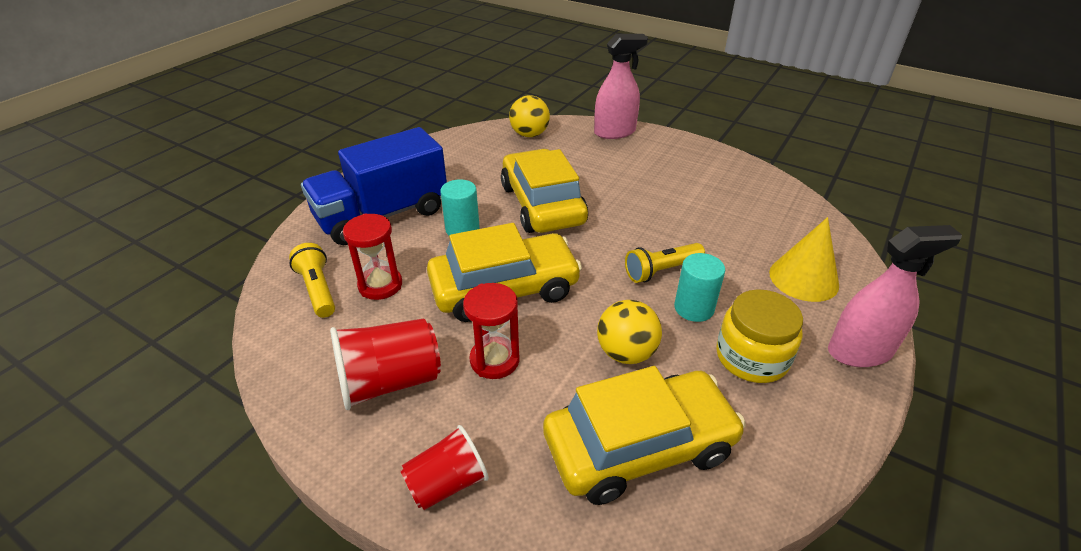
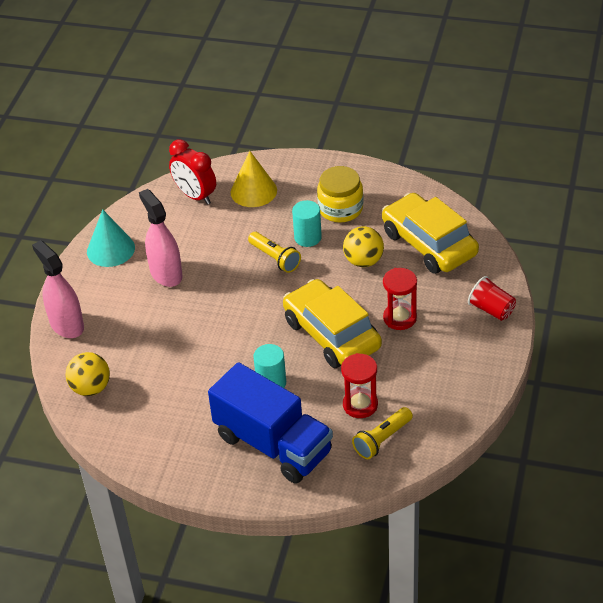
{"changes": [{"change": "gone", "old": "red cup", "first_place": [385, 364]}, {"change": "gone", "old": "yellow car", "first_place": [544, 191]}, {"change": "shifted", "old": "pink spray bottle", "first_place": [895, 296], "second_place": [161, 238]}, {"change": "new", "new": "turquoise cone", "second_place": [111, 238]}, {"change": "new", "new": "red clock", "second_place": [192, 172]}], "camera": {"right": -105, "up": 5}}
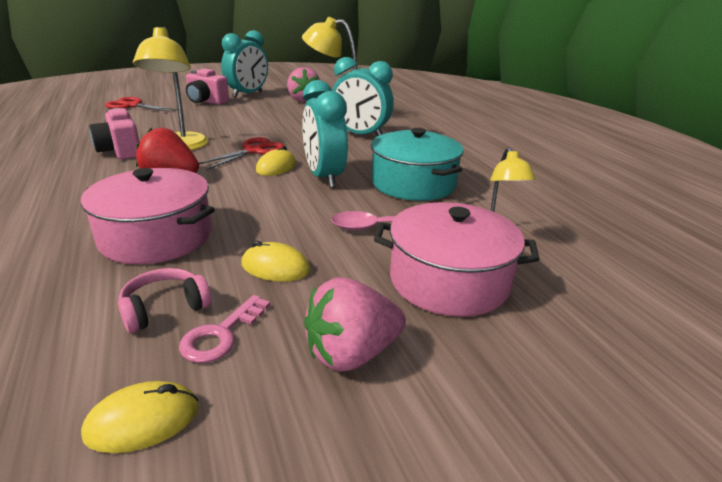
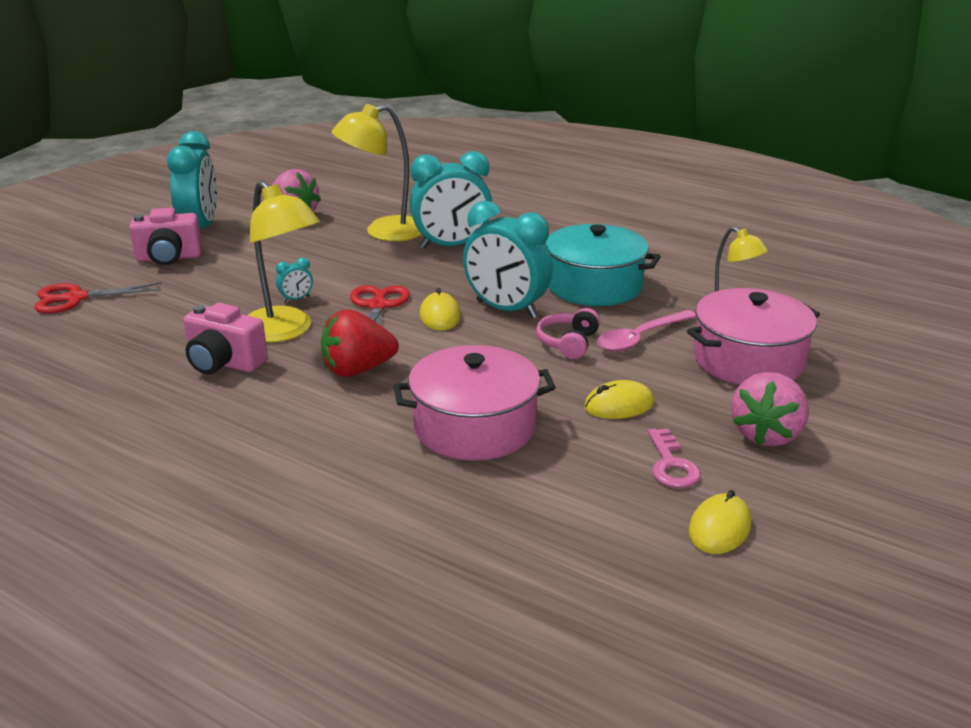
{"changes": [{"change": "shifted", "old": "pink headphones", "first_place": [165, 300], "second_place": [568, 333]}, {"change": "new", "new": "turquoise clock", "second_place": [294, 279]}], "camera": {"right": -35, "up": 0}}
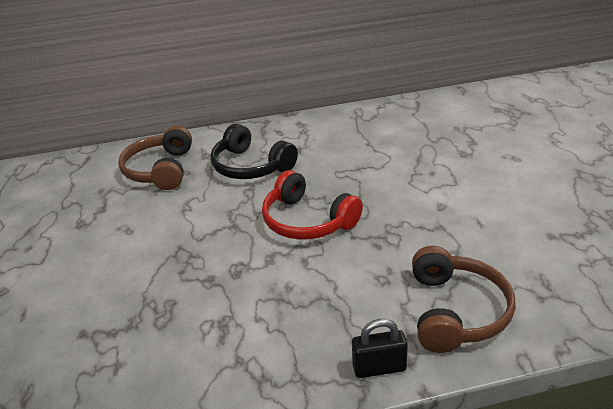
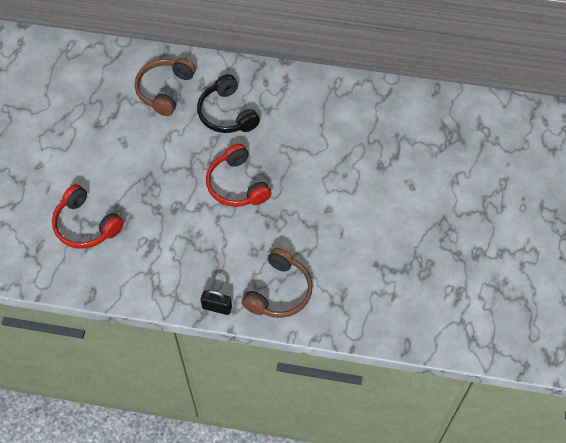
{"changes": [{"change": "new", "new": "red headphones", "second_place": [88, 216]}], "camera": {"right": 20, "up": 25}}
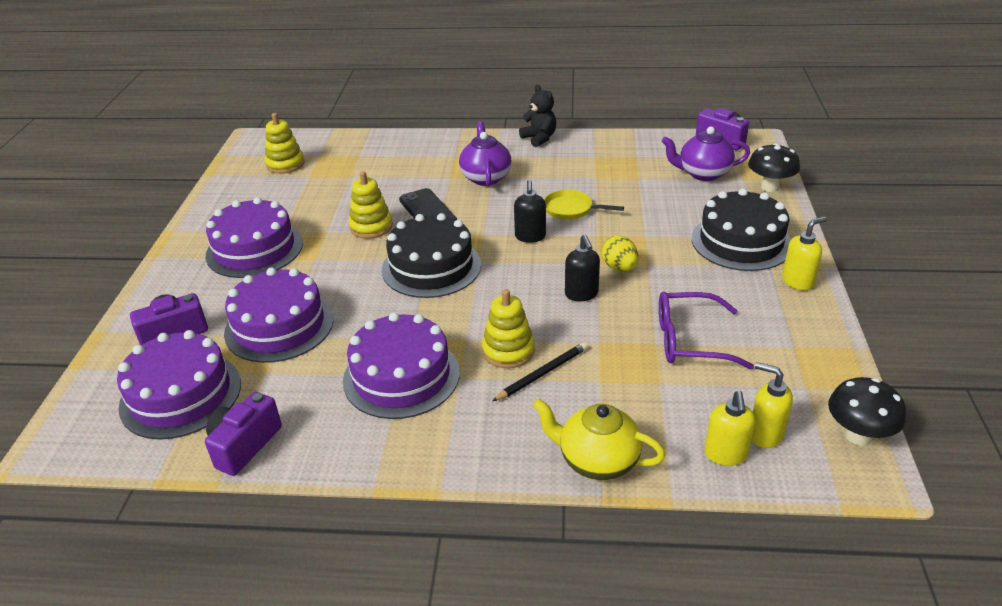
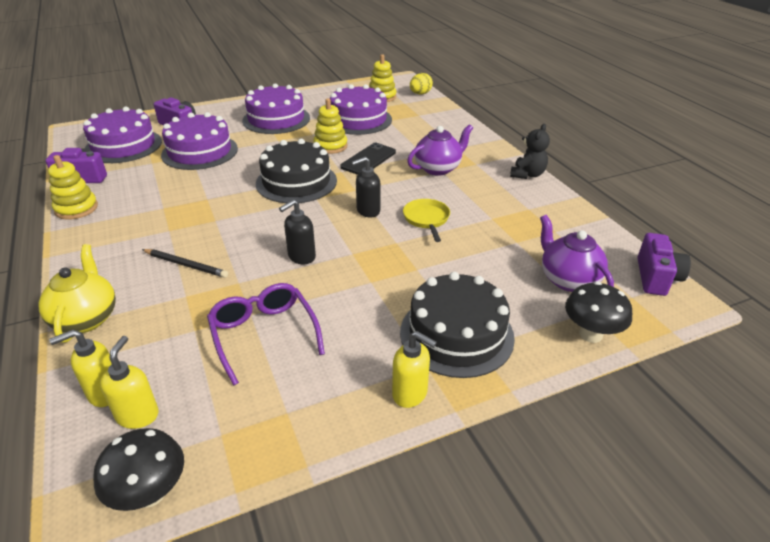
{"changes": [{"change": "shifted", "old": "purple cake", "first_place": [401, 365], "second_place": [361, 109]}, {"change": "shifted", "old": "yellow stacking toy", "first_place": [508, 328], "second_place": [73, 187]}, {"change": "shifted", "old": "yellow egg", "first_place": [620, 254], "second_place": [421, 83]}], "camera": {"right": 60, "up": 0}}
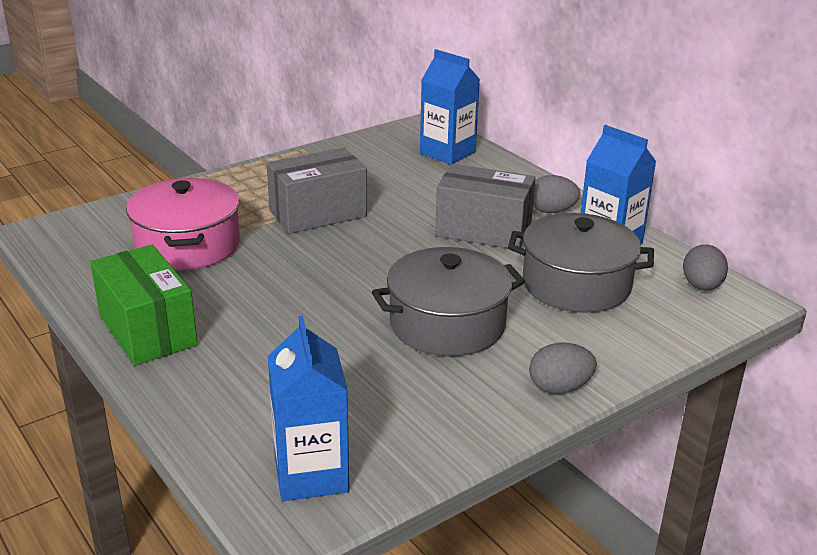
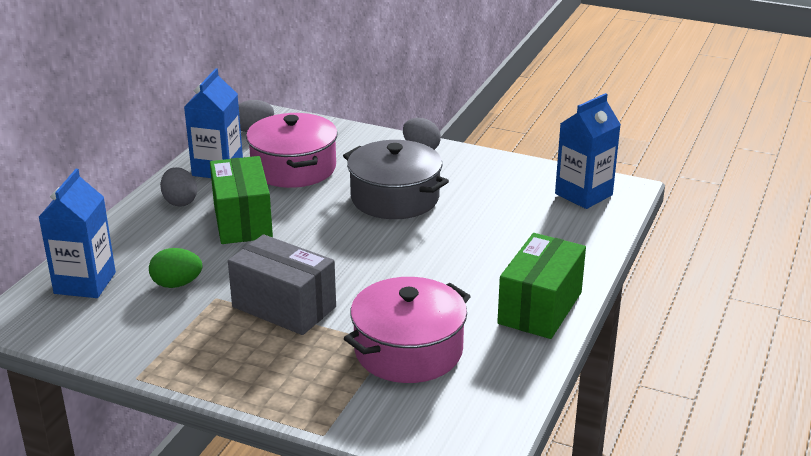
{"changes": [{"change": "repainted", "old": "grey box", "new": "green box", "first_place": [485, 206], "second_place": [241, 200]}, {"change": "repainted", "old": "grey pot", "new": "pink pot", "first_place": [581, 263], "second_place": [292, 150]}, {"change": "new", "new": "green egg", "second_place": [175, 268]}], "camera": {"right": -120, "up": 0}}
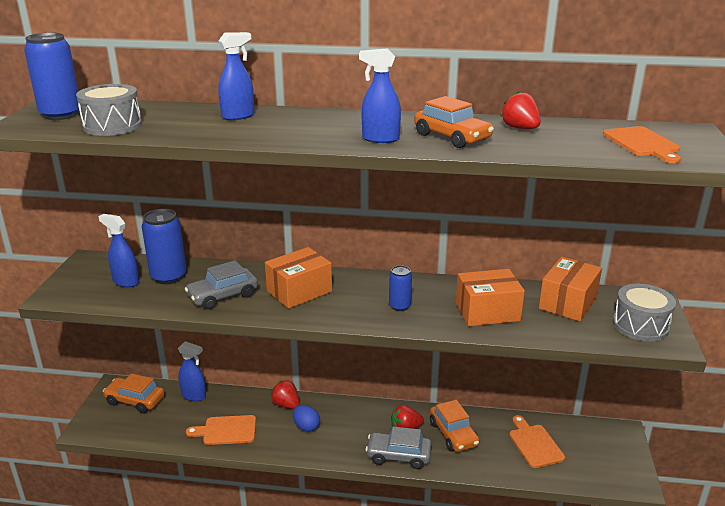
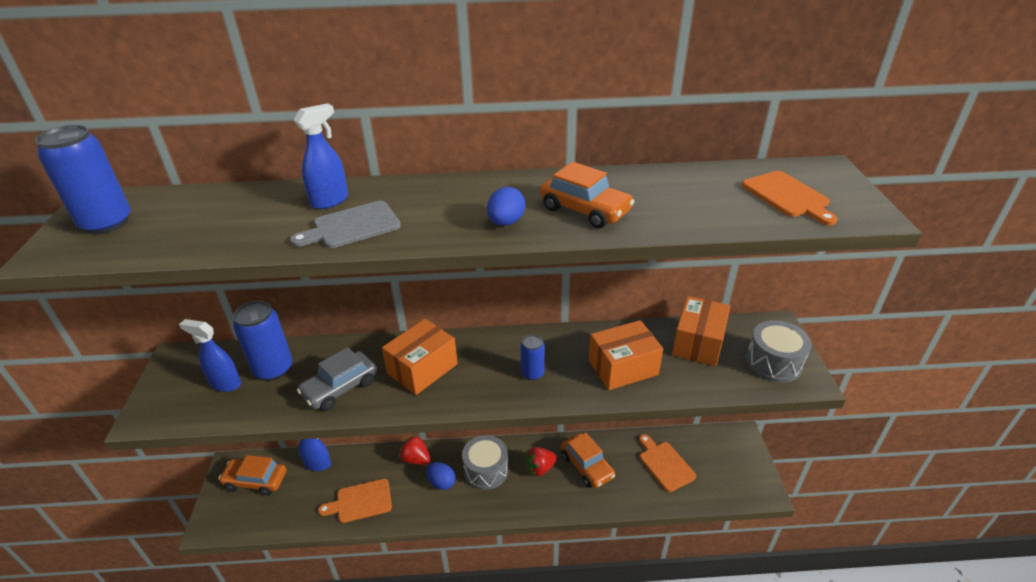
{"changes": [{"change": "shifted", "old": "grey drum", "first_place": [109, 110], "second_place": [485, 462]}, {"change": "swapped", "old": "blue spray bottle", "new": "blue egg", "first_place": [380, 95], "second_place": [506, 206]}, {"change": "gone", "old": "grey car", "first_place": [399, 448]}, {"change": "gone", "old": "red strawberry", "first_place": [520, 110]}, {"change": "new", "new": "grey cutting board", "second_place": [345, 224]}], "camera": {"right": -10, "up": 10}}
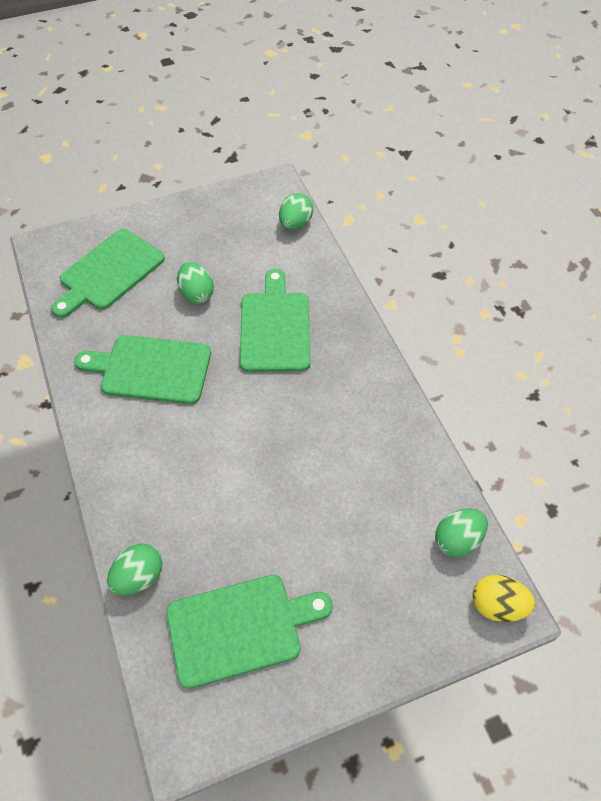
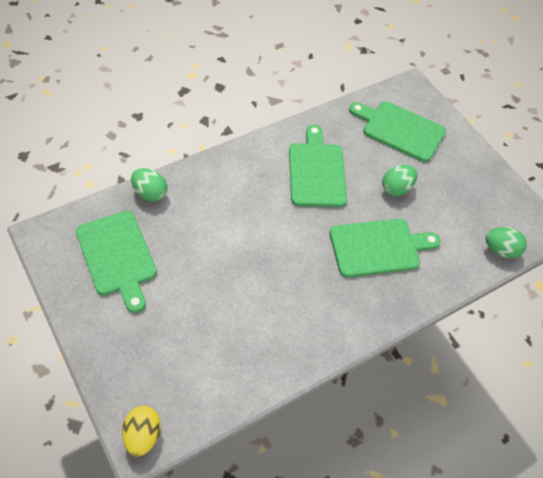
{"changes": [{"change": "gone", "old": "green egg", "first_place": [461, 533]}], "camera": {"right": 75, "up": 0}}
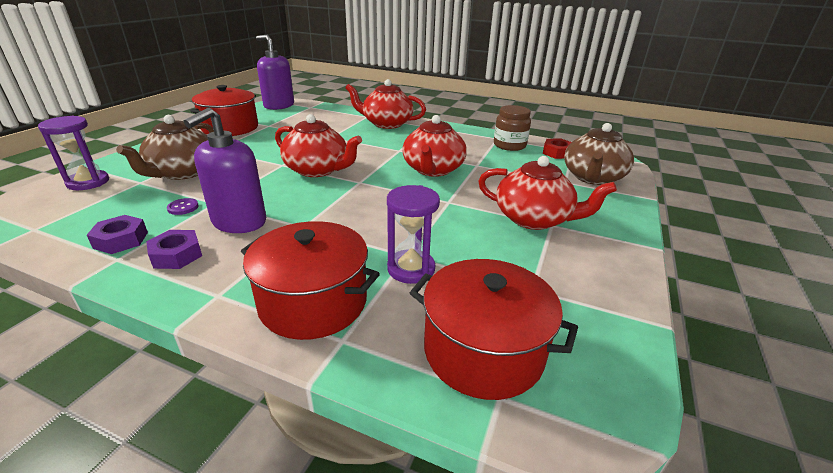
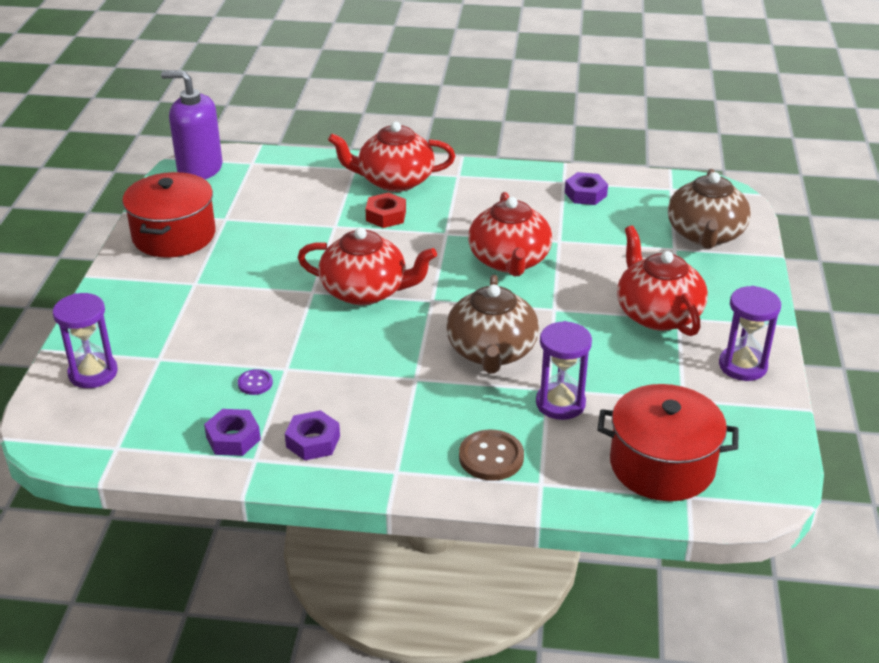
{"changes": [{"change": "shifted", "old": "brown teapot", "first_place": [165, 147], "second_place": [492, 324]}, {"change": "gone", "old": "purple soap dispenser", "first_place": [225, 170]}, {"change": "swapped", "old": "red pot", "new": "brown button", "first_place": [310, 280], "second_place": [491, 455]}, {"change": "rotated", "old": "red teapot", "first_place": [547, 193], "second_place": [662, 281], "degrees": -120}, {"change": "swapped", "old": "brown jar", "new": "purple nut", "first_place": [512, 128], "second_place": [586, 188]}, {"change": "shifted", "old": "red nut", "first_place": [557, 148], "second_place": [385, 210]}, {"change": "new", "new": "purple hourglass", "second_place": [750, 333]}], "camera": {"right": -15, "up": 5}}
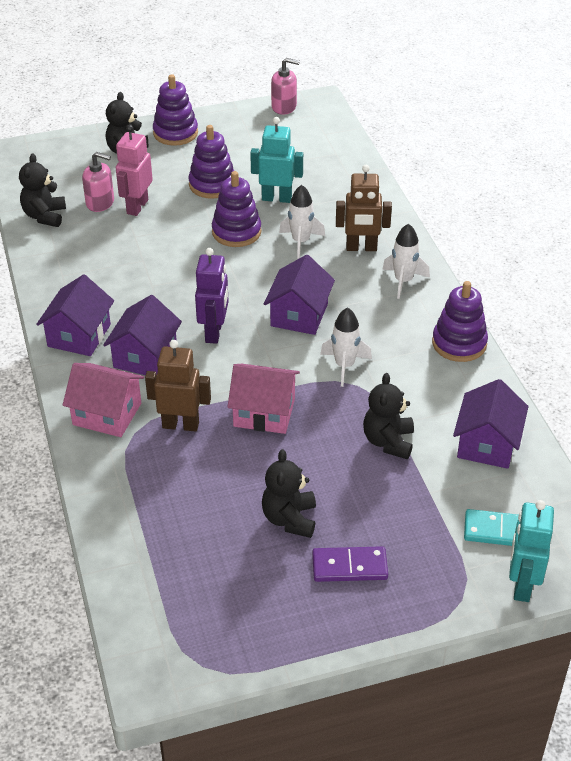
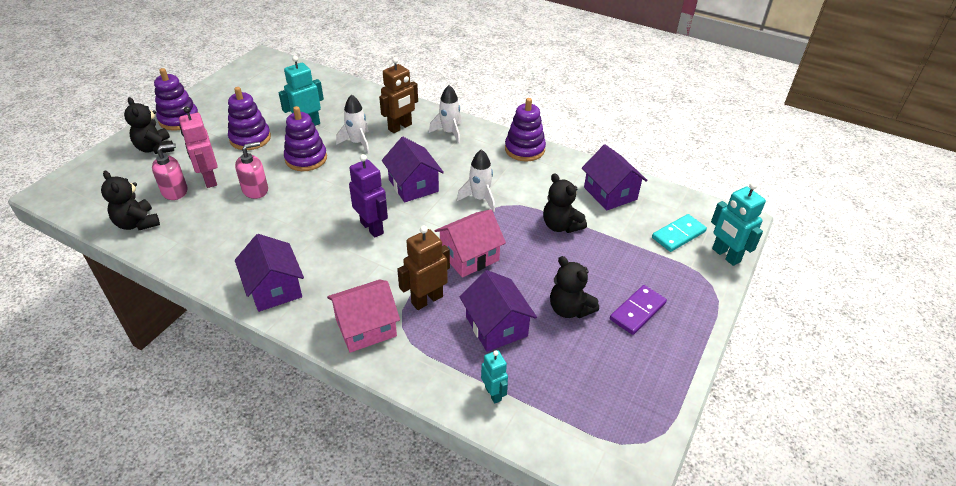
{"changes": [{"change": "shifted", "old": "purple house", "first_place": [142, 335], "second_place": [498, 311]}, {"change": "shifted", "old": "pink soap dispenser", "first_place": [285, 86], "second_place": [251, 170]}, {"change": "new", "new": "turquoise robot", "second_place": [494, 377]}], "camera": {"right": -45, "up": 0}}
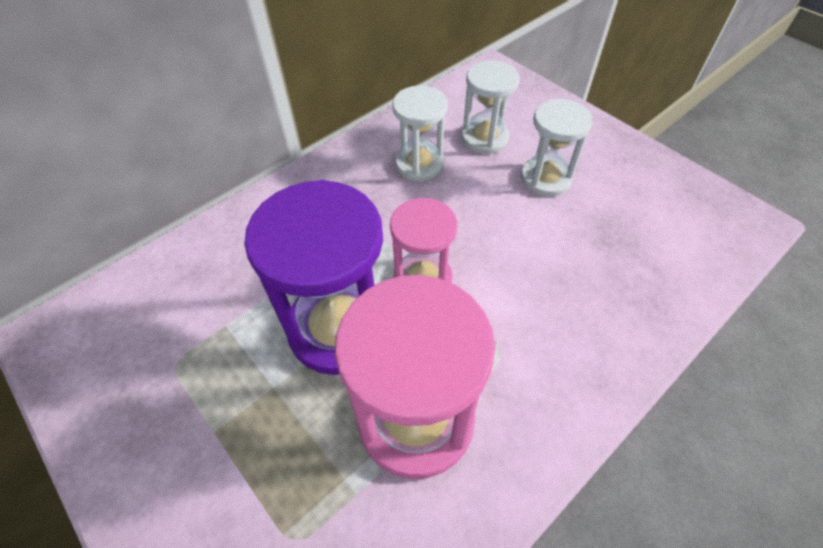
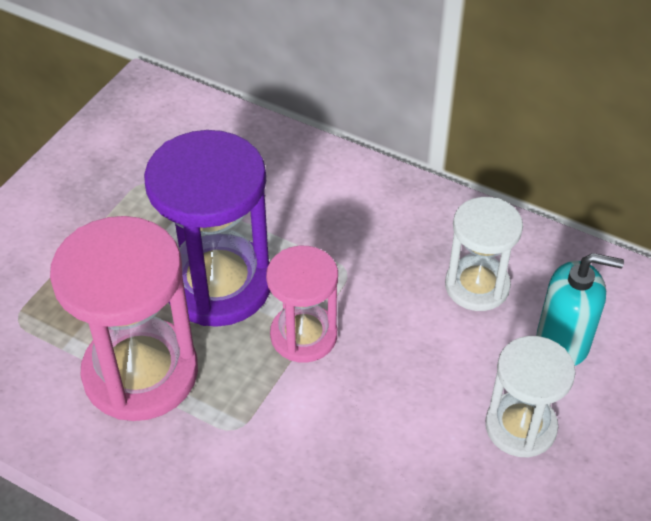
{"changes": [{"change": "swapped", "old": "white hourglass", "new": "turquoise soap dispenser", "first_place": [490, 107], "second_place": [580, 309]}], "camera": {"right": 70, "up": -5}}
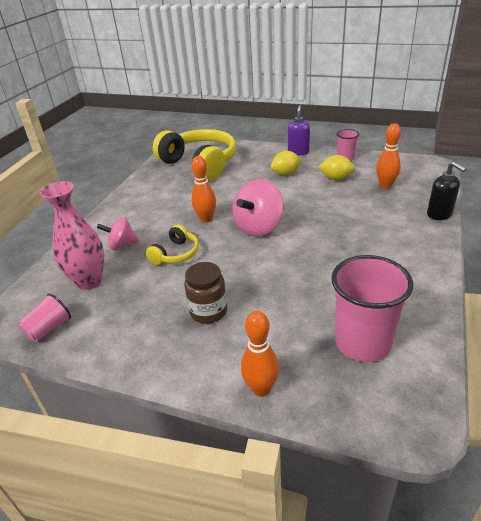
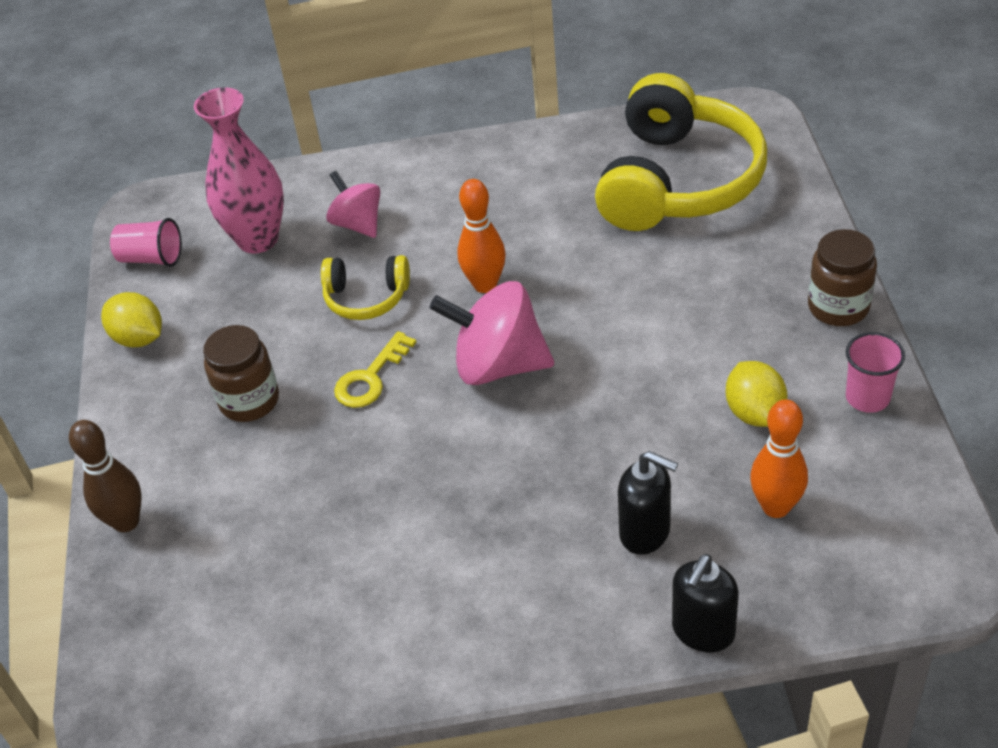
{"changes": [{"change": "repainted", "old": "orange bowling pin", "new": "brown bowling pin", "first_place": [260, 354], "second_place": [105, 476]}, {"change": "shifted", "old": "yellow lemon", "first_place": [286, 163], "second_place": [131, 319]}, {"change": "swapped", "old": "purple soap dispenser", "new": "brown jar", "first_place": [299, 130], "second_place": [842, 277]}, {"change": "gone", "old": "pink cup", "first_place": [372, 308]}, {"change": "new", "new": "yellow key", "second_place": [375, 369]}, {"change": "new", "new": "black soap dispenser", "second_place": [648, 503]}], "camera": {"right": 65, "up": 10}}
